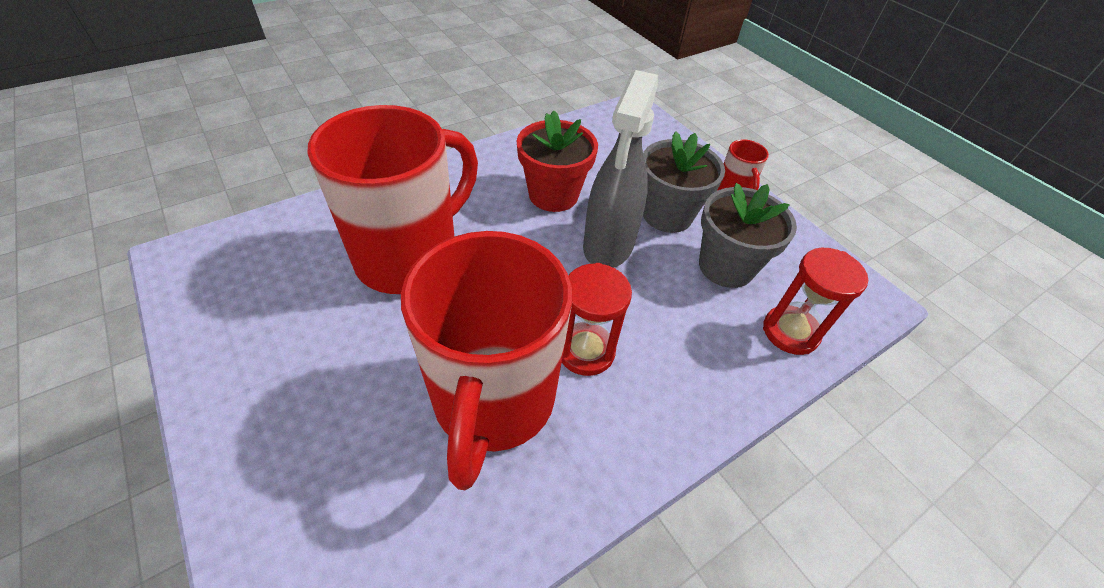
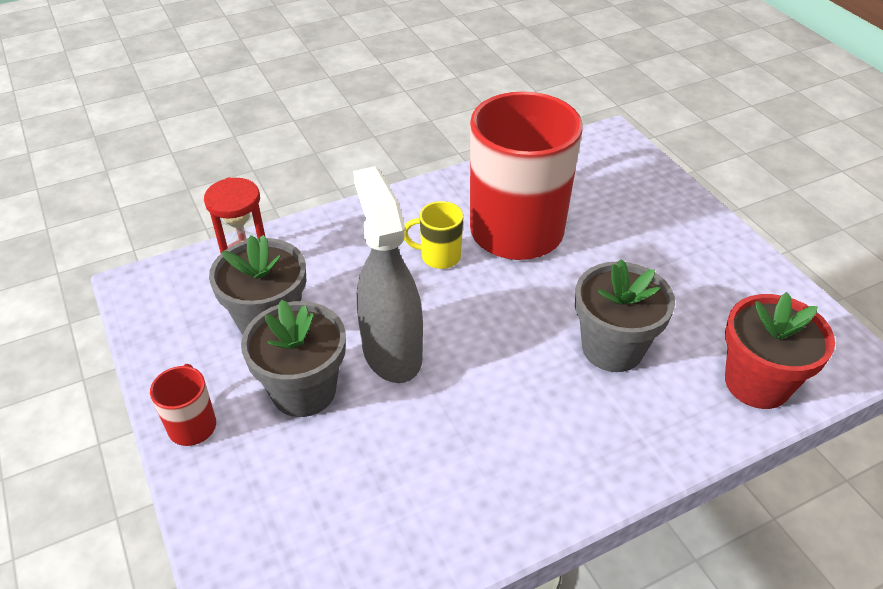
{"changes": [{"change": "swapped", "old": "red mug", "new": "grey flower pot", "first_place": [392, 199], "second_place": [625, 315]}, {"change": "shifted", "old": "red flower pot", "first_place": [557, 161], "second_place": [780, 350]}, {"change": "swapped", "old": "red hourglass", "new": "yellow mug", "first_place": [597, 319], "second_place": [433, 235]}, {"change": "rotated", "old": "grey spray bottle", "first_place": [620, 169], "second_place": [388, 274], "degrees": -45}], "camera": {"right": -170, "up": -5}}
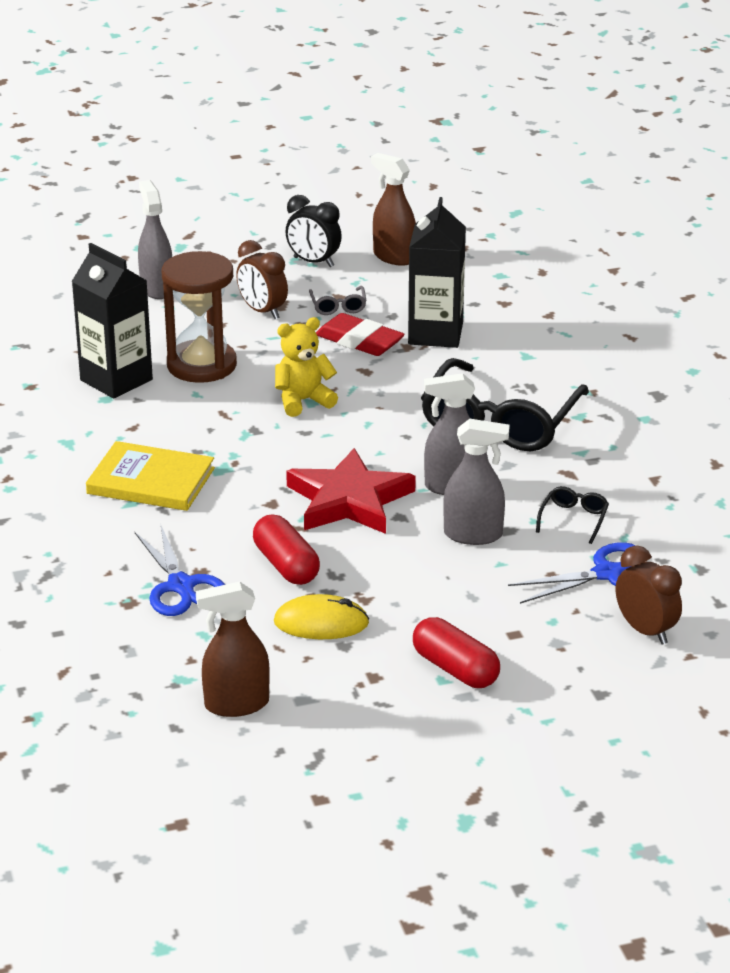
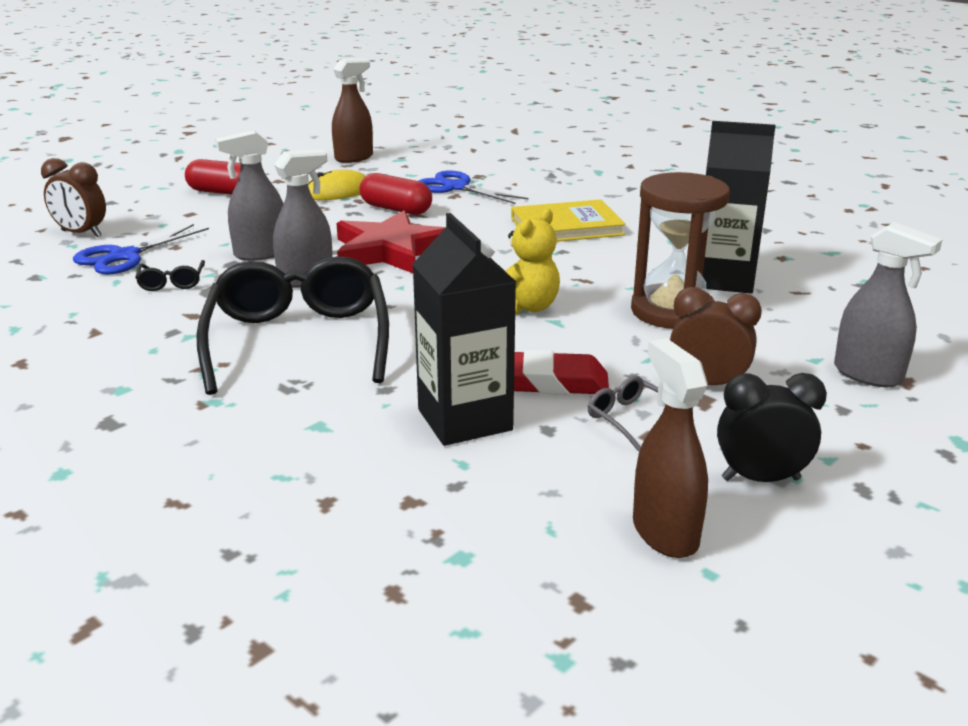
{"changes": [{"change": "rotated", "old": "brown spray bottle", "first_place": [393, 209], "second_place": [670, 448], "degrees": -120}], "camera": {"right": 150, "up": -5}}
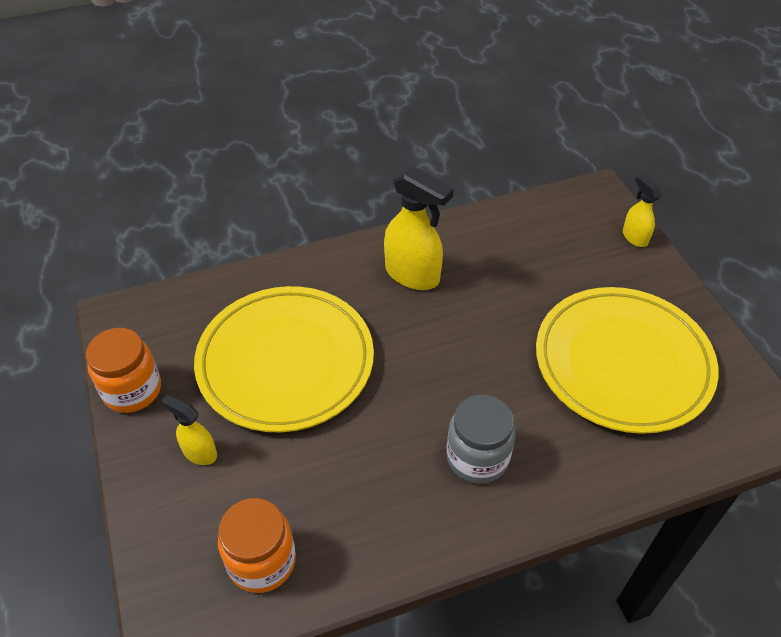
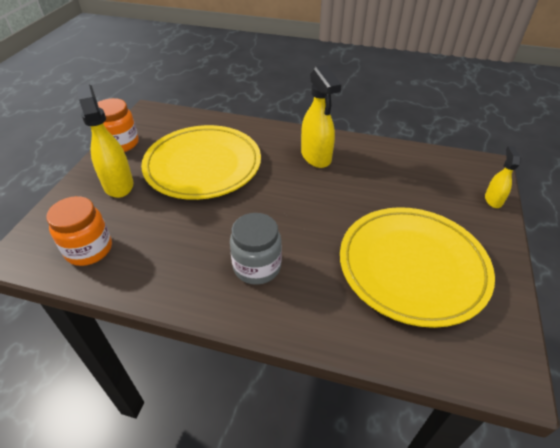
{"changes": [{"change": "scaled", "old": "yellow spray bottle", "first_place": [189, 430], "second_place": [104, 141], "factor": 1.8}], "camera": {"right": 35, "up": -5}}
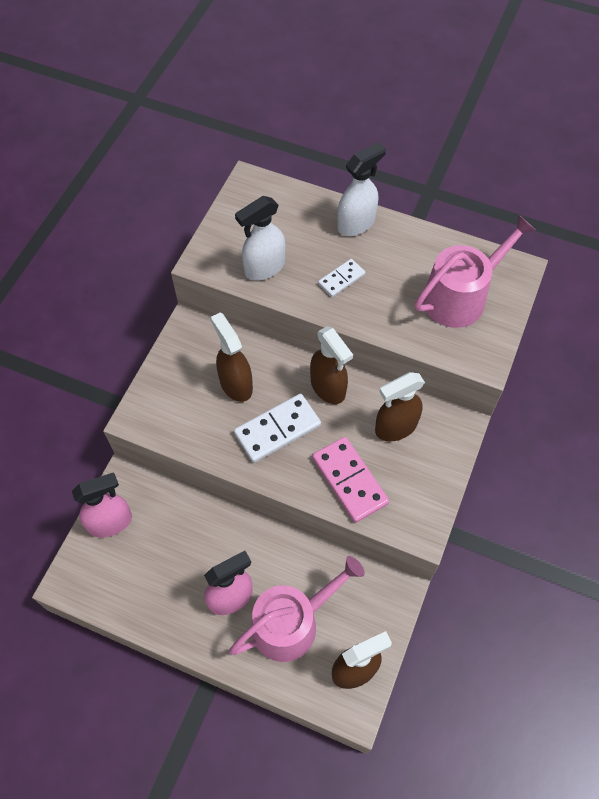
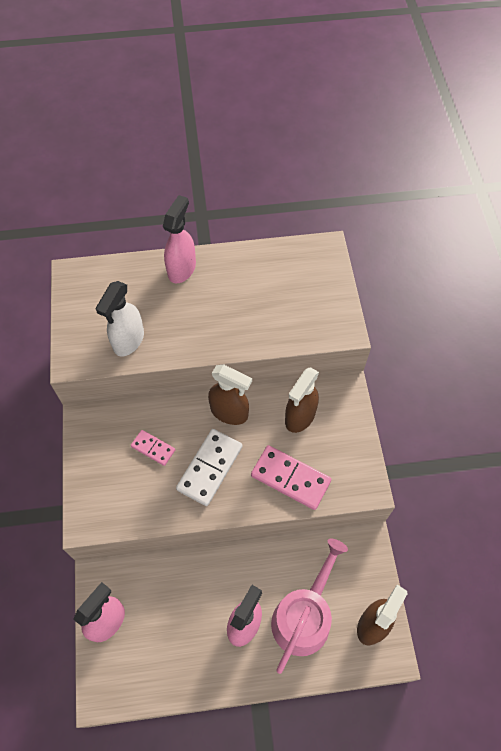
{"changes": [{"change": "swapped", "old": "brown spray bottle", "new": "pink domino", "first_place": [231, 357], "second_place": [153, 448]}, {"change": "gone", "old": "white domino", "first_place": [341, 278]}, {"change": "repainted", "old": "white spray bottle", "new": "pink spray bottle", "first_place": [361, 189], "second_place": [179, 239]}, {"change": "gone", "old": "pink watering can", "first_place": [475, 271]}], "camera": {"right": -30, "up": 0}}
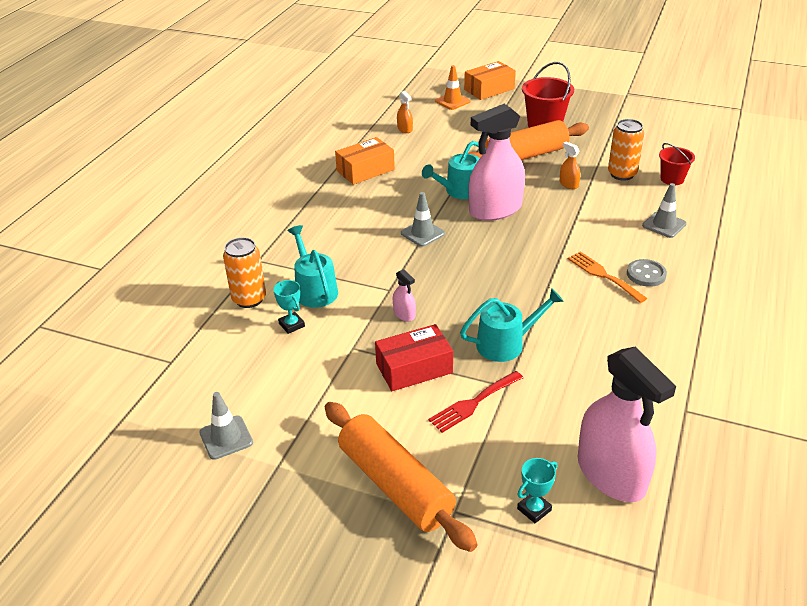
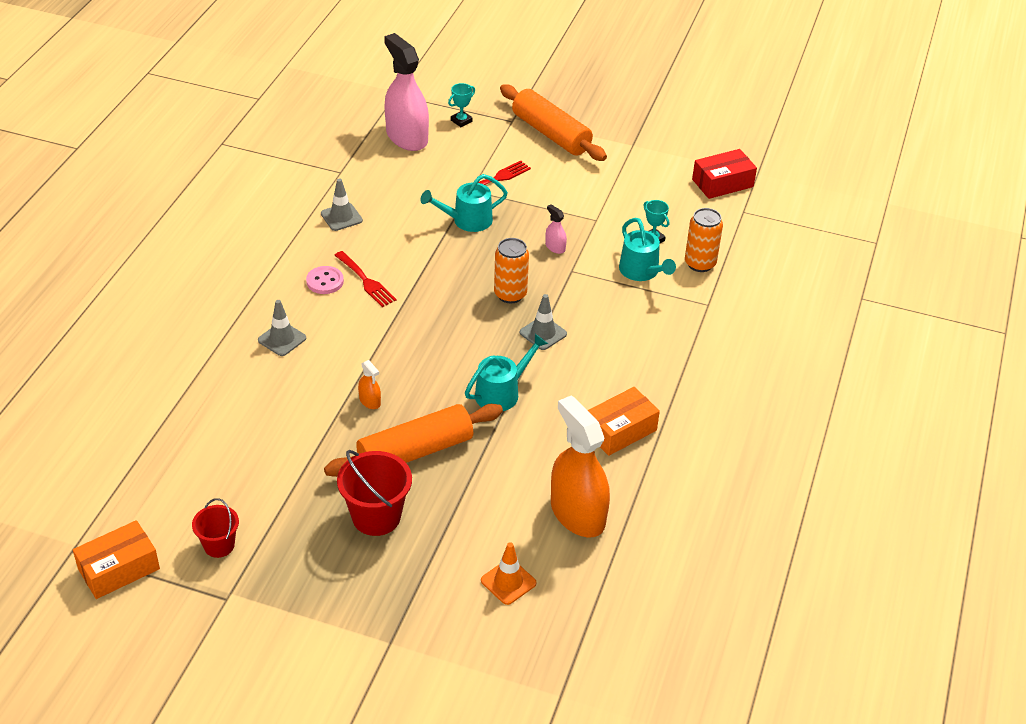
{"changes": [{"change": "shifted", "old": "grey traffic cone", "first_place": [226, 426], "second_place": [342, 204]}, {"change": "shifted", "old": "red box", "first_place": [414, 357], "second_place": [724, 174]}, {"change": "scaled", "old": "orange spray bottle", "first_place": [405, 112], "second_place": [580, 466], "factor": 2.44}, {"change": "shifted", "old": "orange box", "first_place": [490, 80], "second_place": [116, 559]}, {"change": "gone", "old": "pink spray bottle", "first_place": [497, 162]}, {"change": "repainted", "old": "orange fork", "new": "red fork", "first_place": [607, 277], "second_place": [365, 279]}, {"change": "shifted", "old": "orange can", "first_place": [626, 150], "second_place": [511, 270]}, {"change": "repainted", "old": "grey button", "new": "pink button", "first_place": [647, 273], "second_place": [325, 280]}, {"change": "shifted", "old": "red bucket", "first_place": [677, 164], "second_place": [215, 528]}], "camera": {"right": 175, "up": 5}}
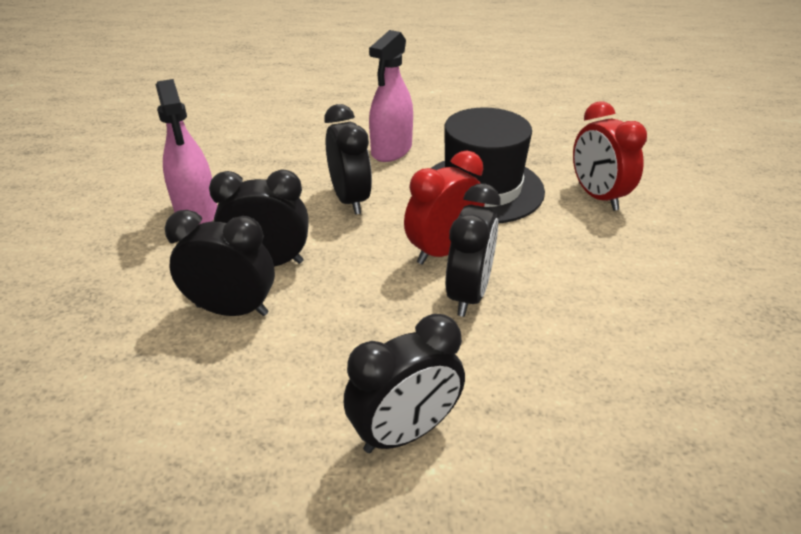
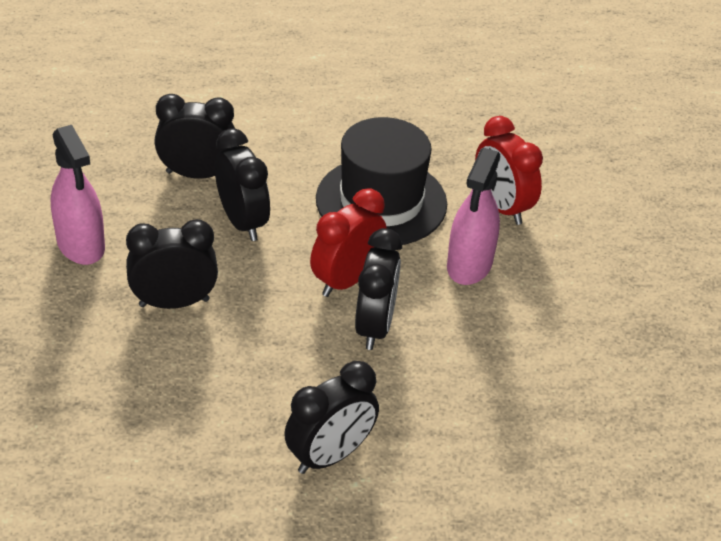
{"changes": [{"change": "shifted", "old": "black clock", "first_place": [220, 263], "second_place": [194, 136]}, {"change": "shifted", "old": "pink spray bottle", "first_place": [391, 96], "second_place": [473, 216]}], "camera": {"right": -10, "up": 5}}
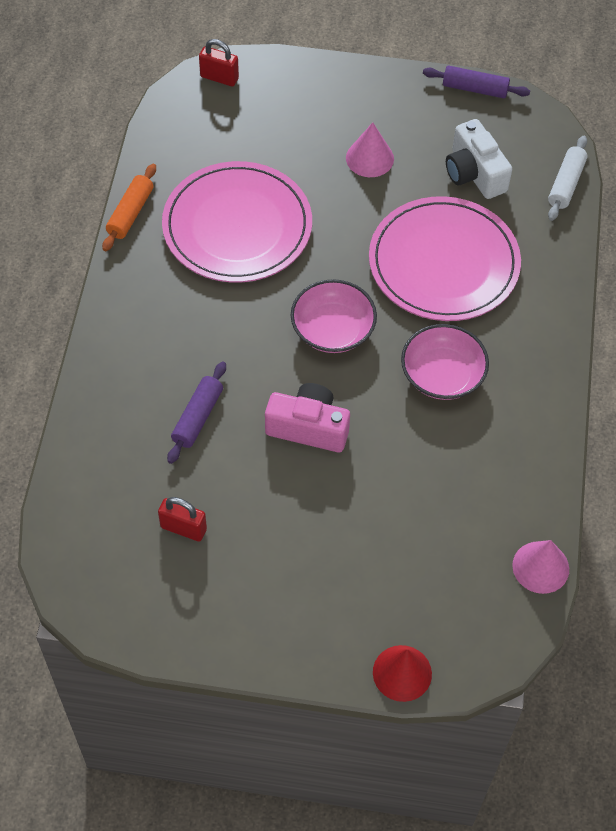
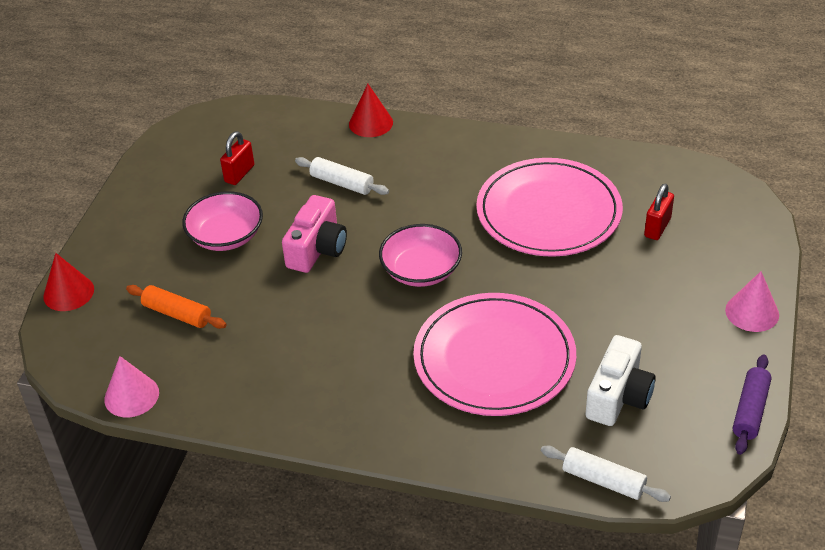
{"changes": [{"change": "shifted", "old": "orange rolling pin", "first_place": [129, 207], "second_place": [176, 307]}, {"change": "repainted", "old": "purple rolling pin", "new": "white rolling pin", "first_place": [196, 413], "second_place": [342, 176]}, {"change": "shifted", "old": "red padlock", "first_place": [219, 63], "second_place": [659, 211]}, {"change": "shifted", "old": "pink cone", "first_place": [370, 149], "second_place": [752, 301]}, {"change": "shifted", "old": "pink bowl", "first_place": [445, 362], "second_place": [222, 221]}, {"change": "rotated", "old": "white camera", "first_place": [479, 159], "second_place": [620, 380], "degrees": 135}, {"change": "new", "new": "red cone", "second_place": [371, 110]}], "camera": {"right": 100, "up": -15}}
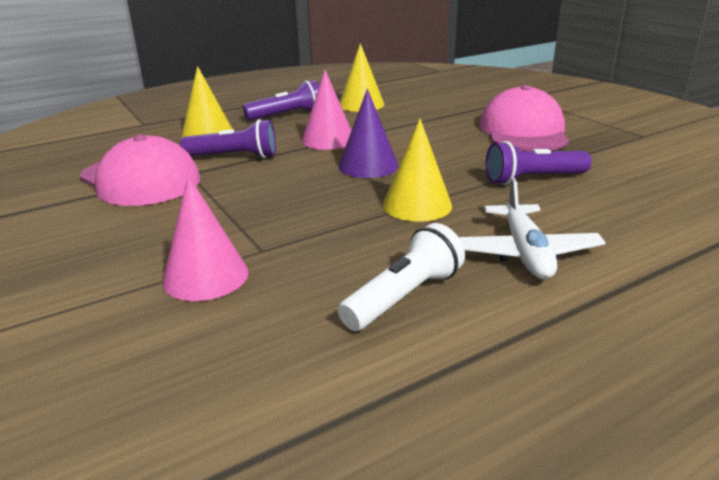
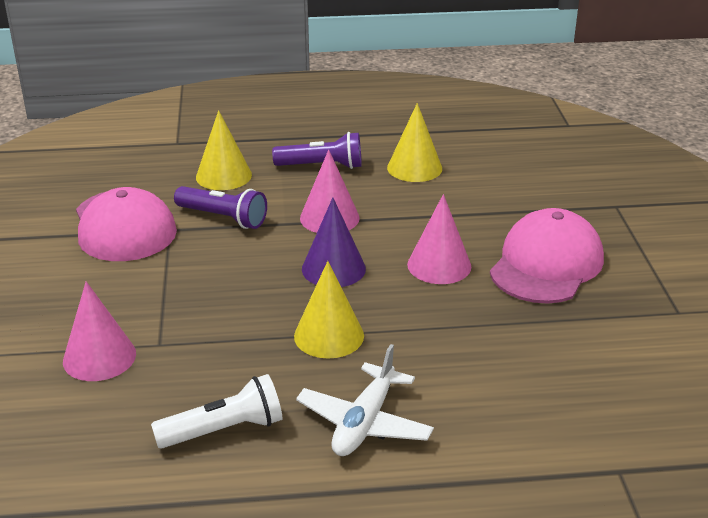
{"changes": [{"change": "gone", "old": "purple flashlight", "first_place": [539, 163]}, {"change": "new", "new": "pink cone", "second_place": [439, 239]}], "camera": {"right": 25, "up": 5}}
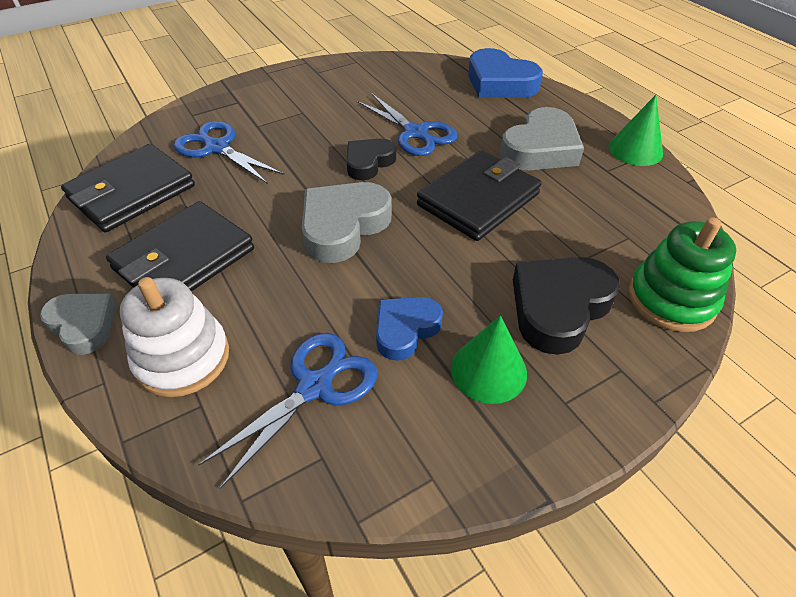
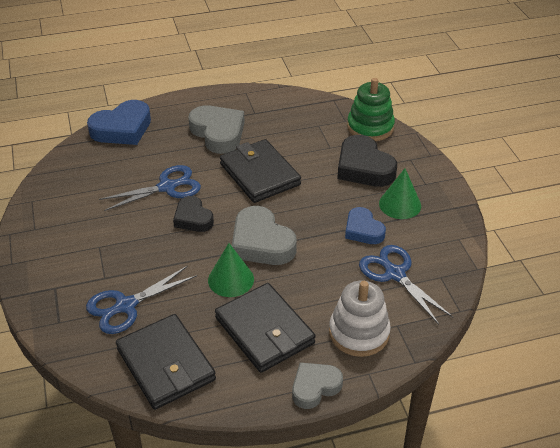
{"changes": [{"change": "shifted", "old": "green cone", "first_place": [635, 130], "second_place": [231, 270]}], "camera": {"right": -75, "up": -5}}
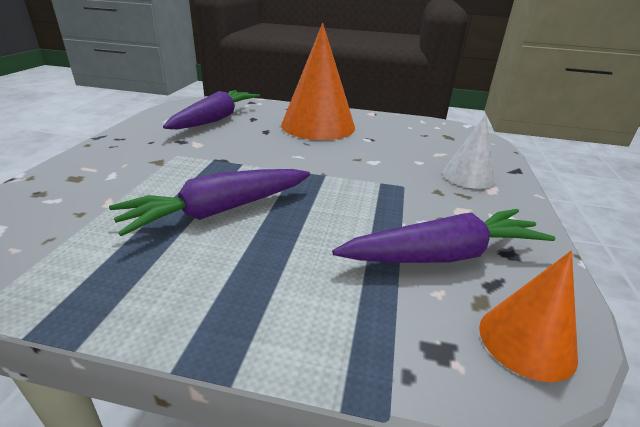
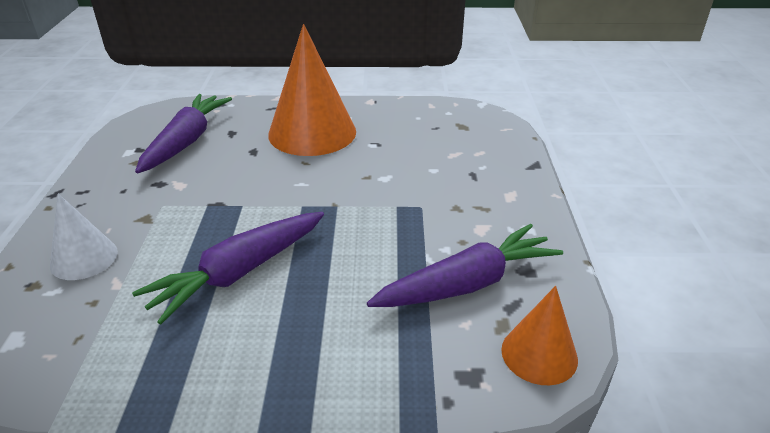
{"changes": [{"change": "shifted", "old": "white cone", "first_place": [469, 151], "second_place": [84, 237]}], "camera": {"right": -10, "up": 5}}
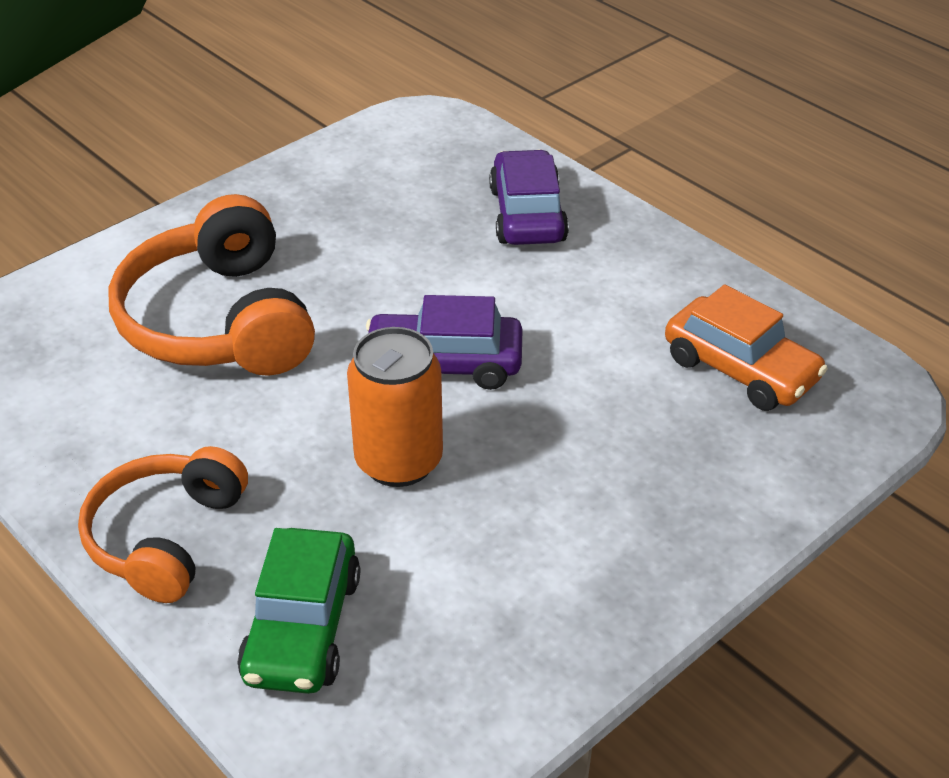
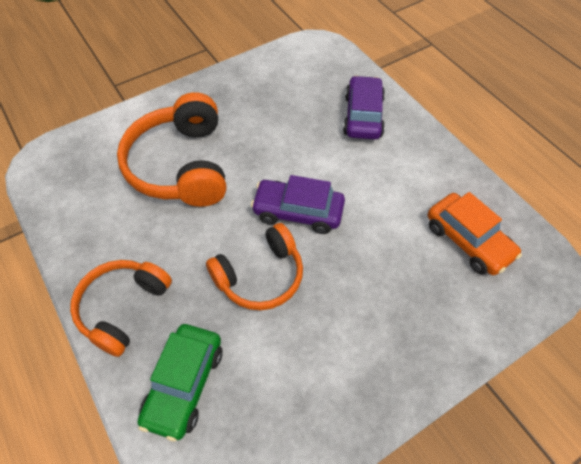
{"changes": [{"change": "swapped", "old": "orange can", "new": "orange headphones", "first_place": [395, 407], "second_place": [254, 266]}], "camera": {"right": 10, "up": 15}}
